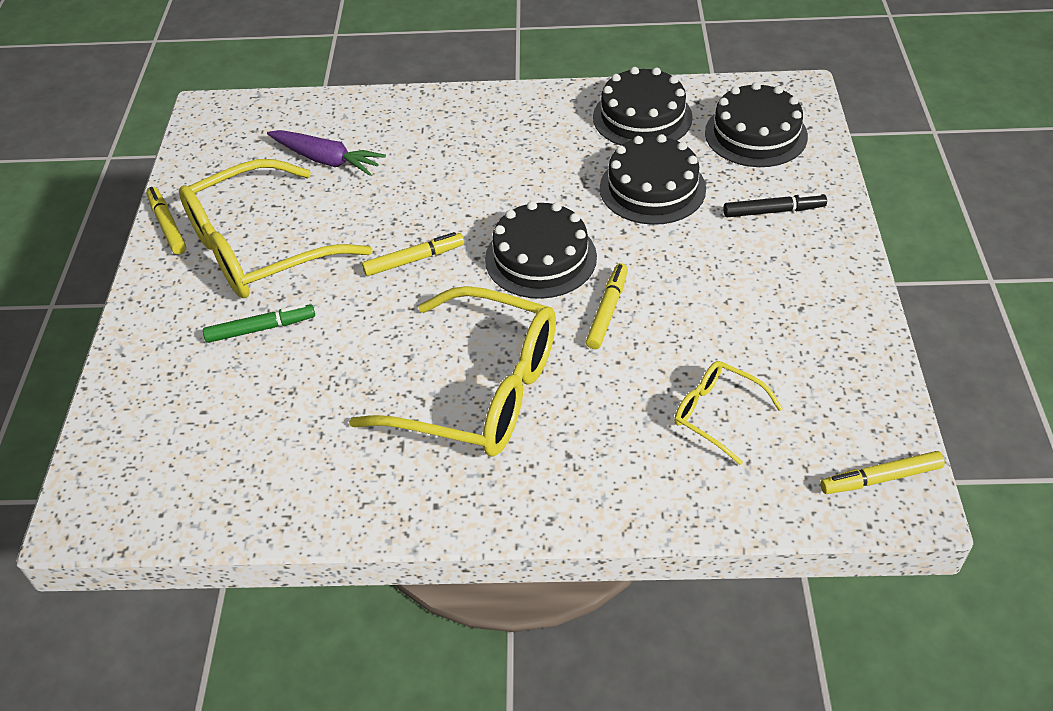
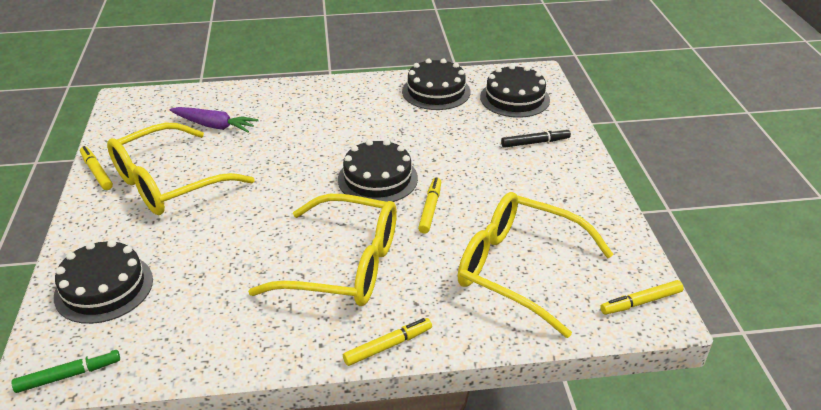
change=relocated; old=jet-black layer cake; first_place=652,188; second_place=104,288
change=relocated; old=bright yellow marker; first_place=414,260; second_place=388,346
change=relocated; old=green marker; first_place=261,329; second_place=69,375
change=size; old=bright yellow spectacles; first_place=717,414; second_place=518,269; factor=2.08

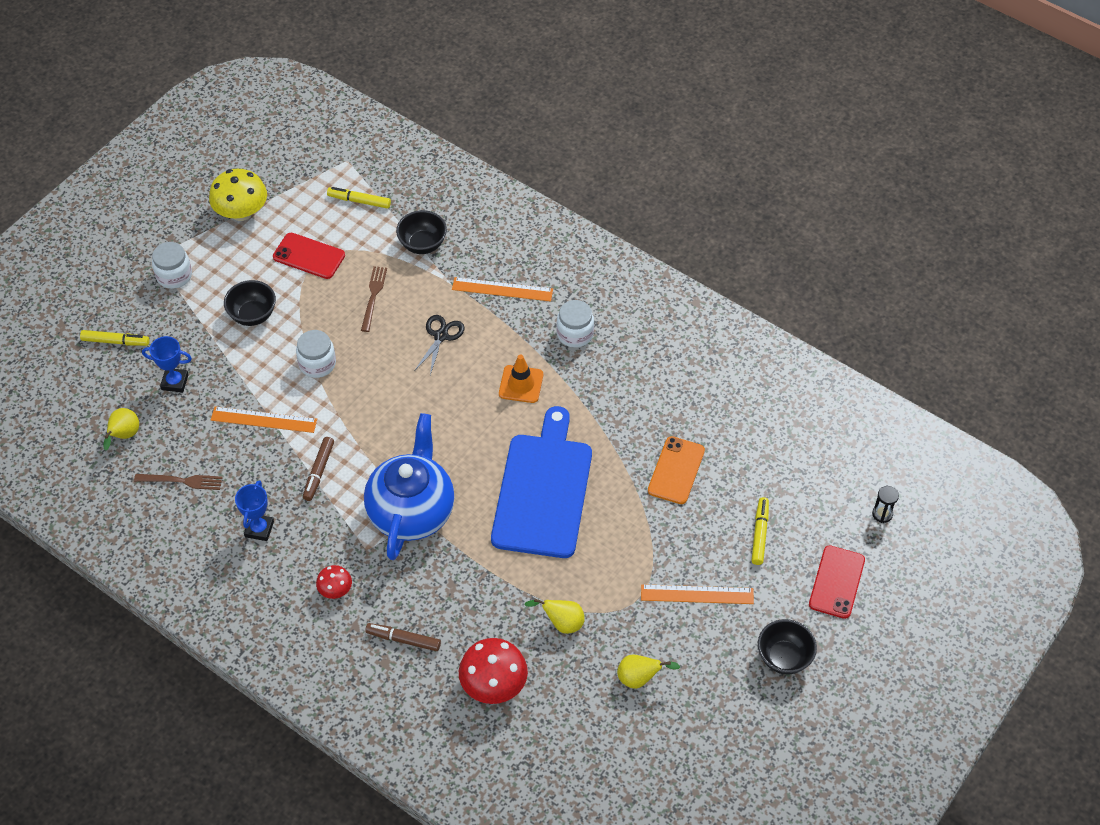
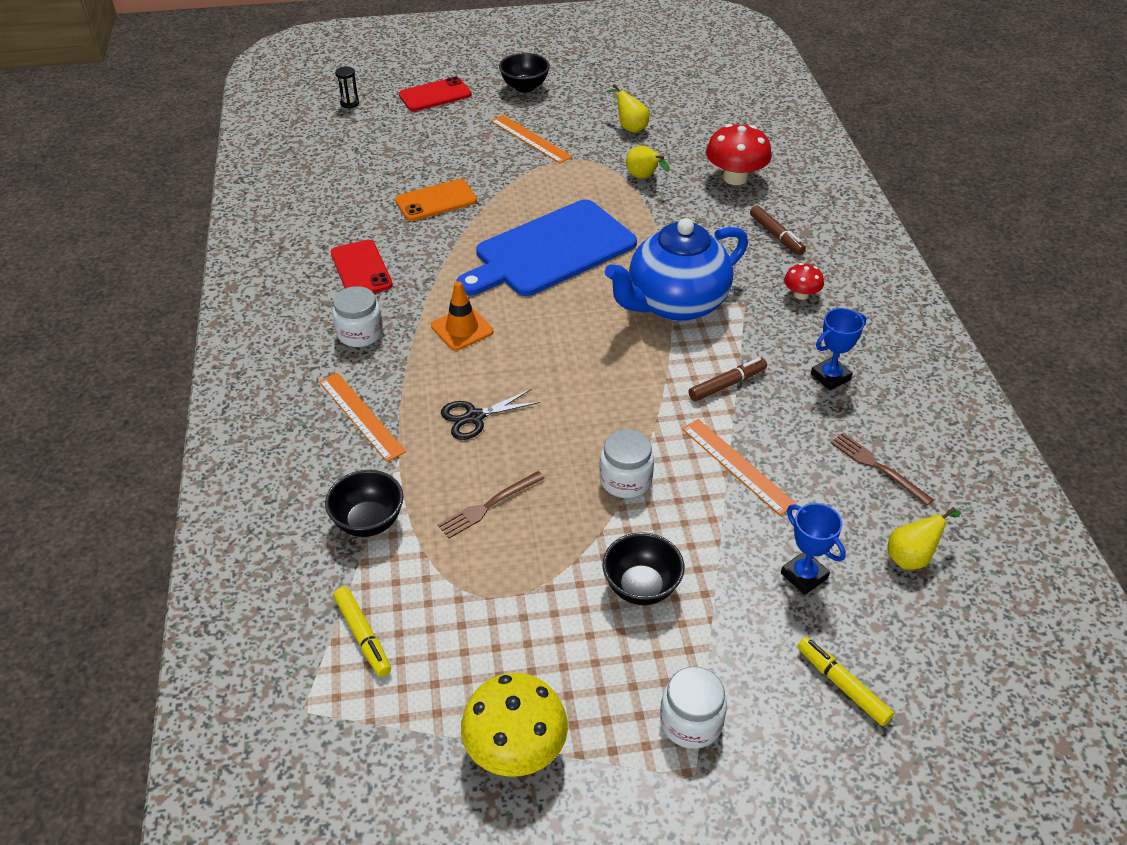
change=relocated; old=red mobile phone; first_place=309,256; second_place=361,269
change=missing; old=bright yellow marker; first_place=760,534

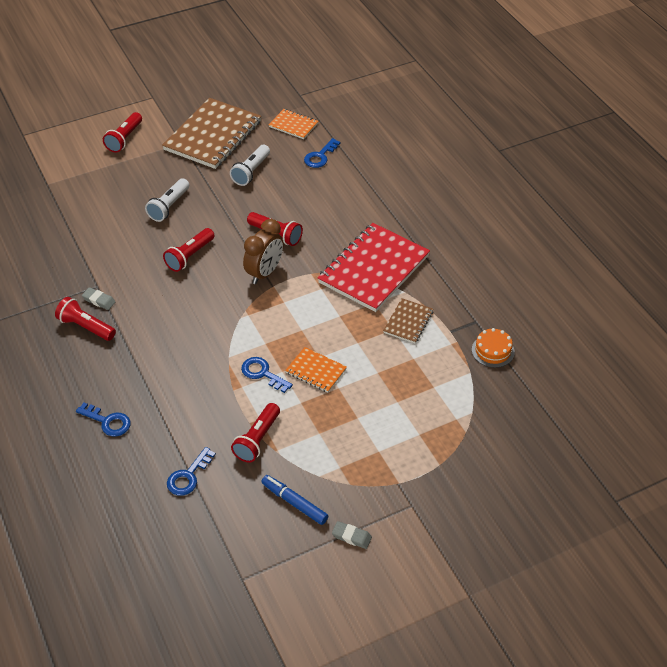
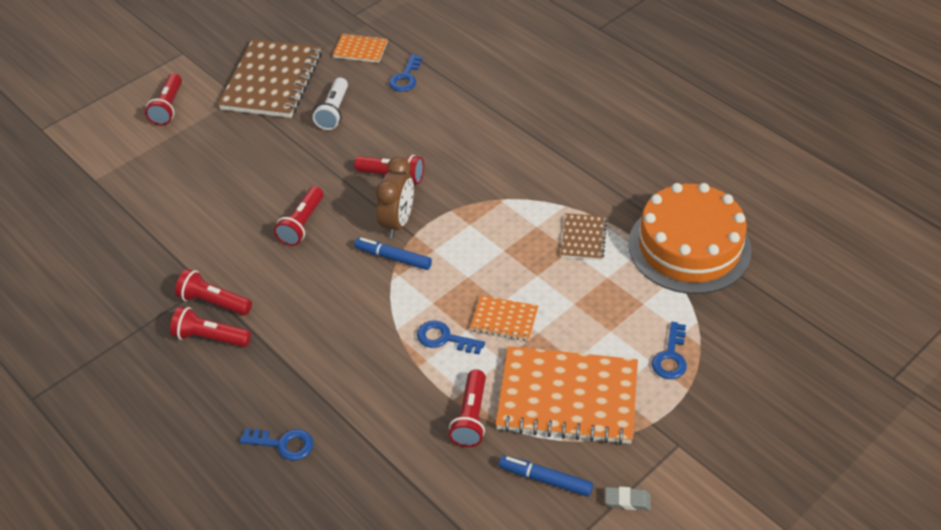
change=missing; old=pure white pocket torch; first_place=169,207
change=missing; old=red notepad; first_place=373,269
change=exchanged; old=gray gum eraser; new=red pocket torch; first_place=99,300; second_place=213,302
change=size; old=bright orange layer cake; first_place=493,351; second_place=689,247; factor=2.45
change=relocated; old=blue latchkey; first_place=188,476; second_place=670,356
change=appeared; new=blue marker; second_place=393,258
change=appeared; new=bright orange notepad; second_place=567,398

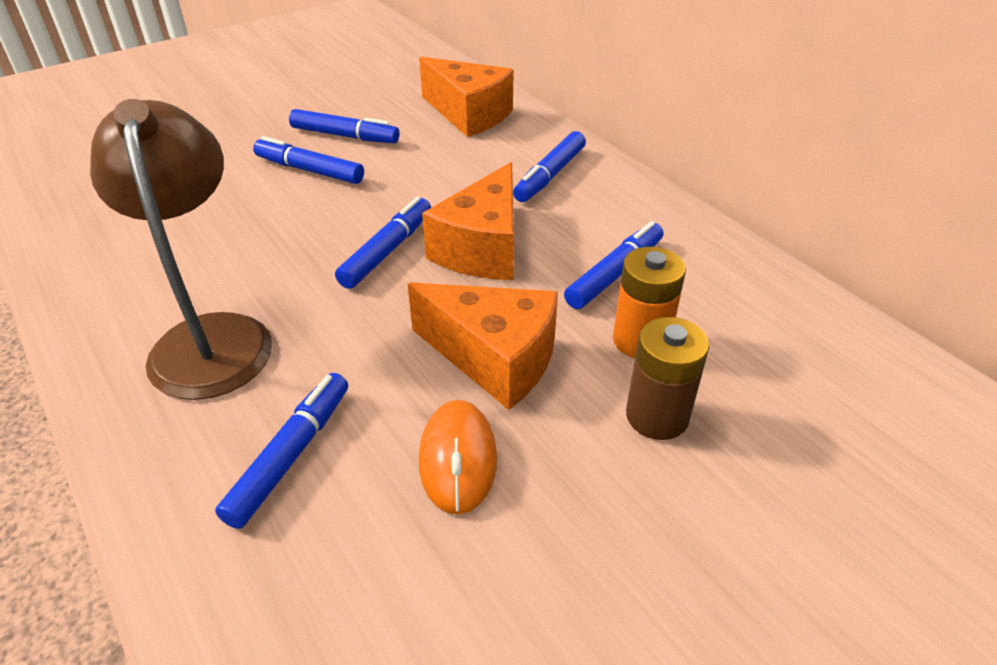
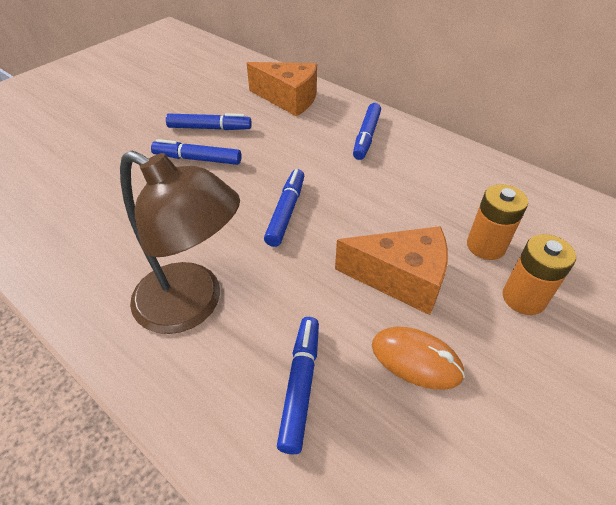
change=spun; old=dark brown lamp; first_place=210,337; second_place=192,305; degrees=150
change=missing; old=bright orange cheese; first_place=482,248
change=missing; old=blue marker; first_place=614,274
change=colour; old=dark brown power cell; new=bright orange power cell; first_place=657,416; second_place=523,298
change=spun; old=bright orange mouse; first_place=458,459; second_place=416,360; degrees=-45

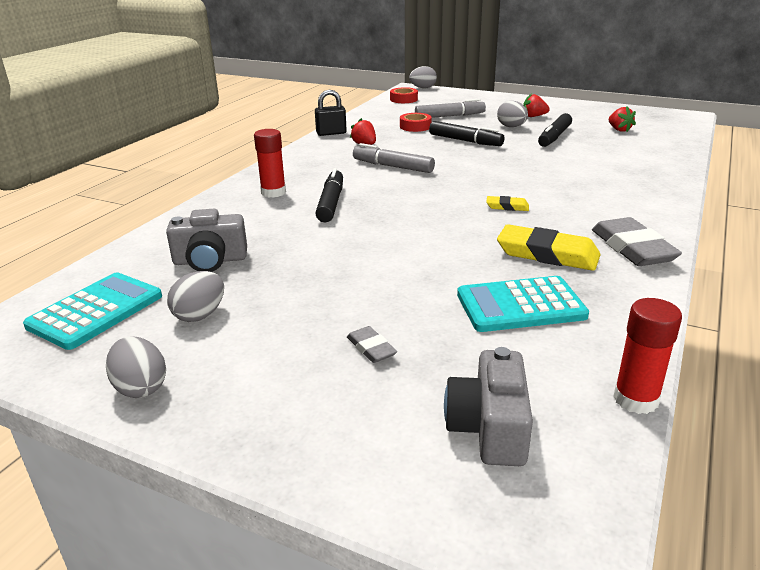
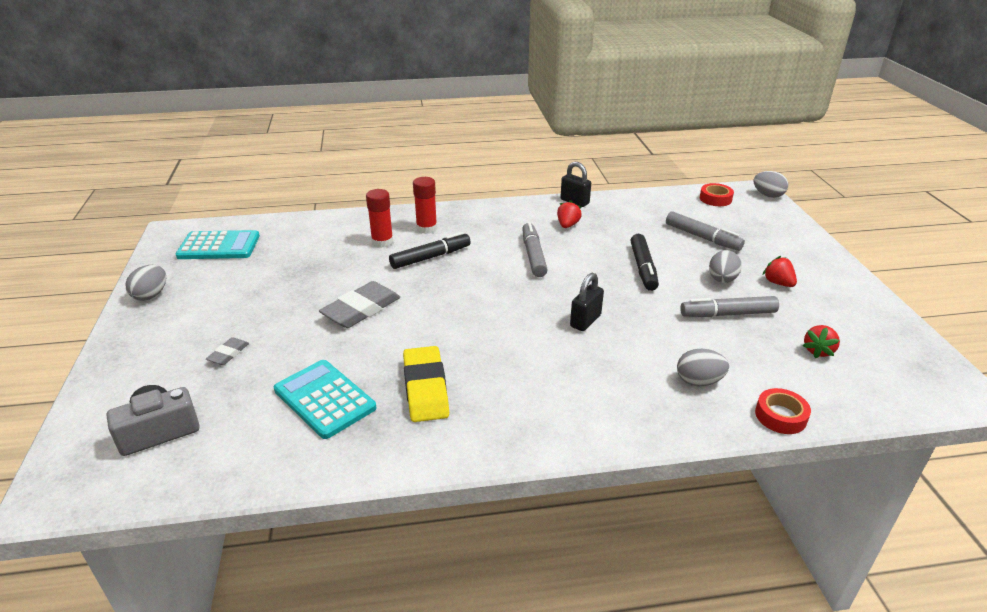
change=relocated; old=red tape; first_place=415,126; second_place=780,416
change=colour; old=jet-black marker; new=gray marker; first_place=554,137; second_place=728,314
change=missing; old=bright yellow gum eraser; first_place=507,207
change=missing; old=gray compact camera; first_place=210,260
change=relocated; old=gray gum eraser; first_place=632,248; second_place=361,309
change=relocated; old=gray toy egg; first_place=200,315; second_place=698,381
change=relocated; old=red stick of glue; first_place=635,399; second_place=382,242
change=appeared; new=jet-black small lock; second_place=585,321

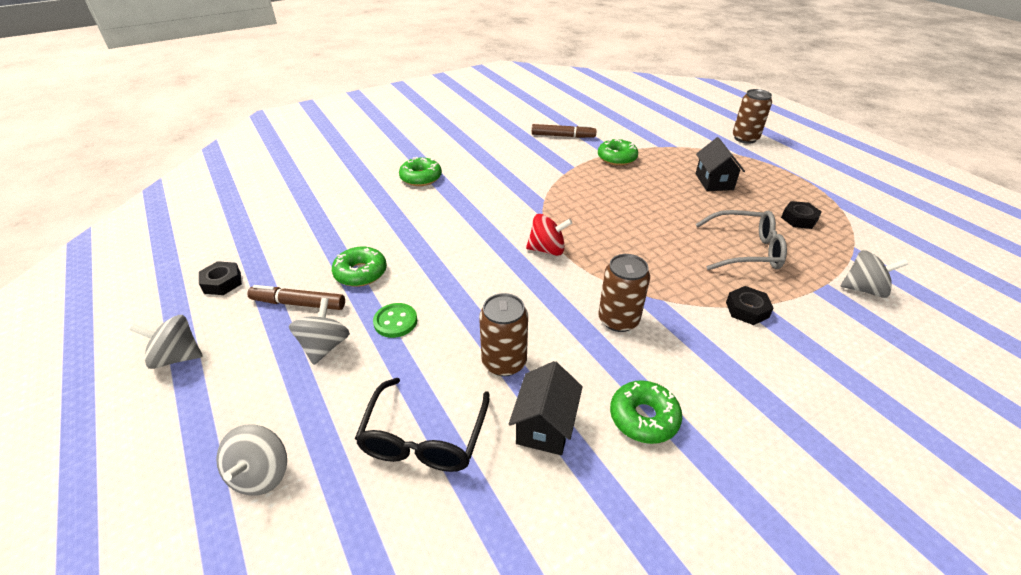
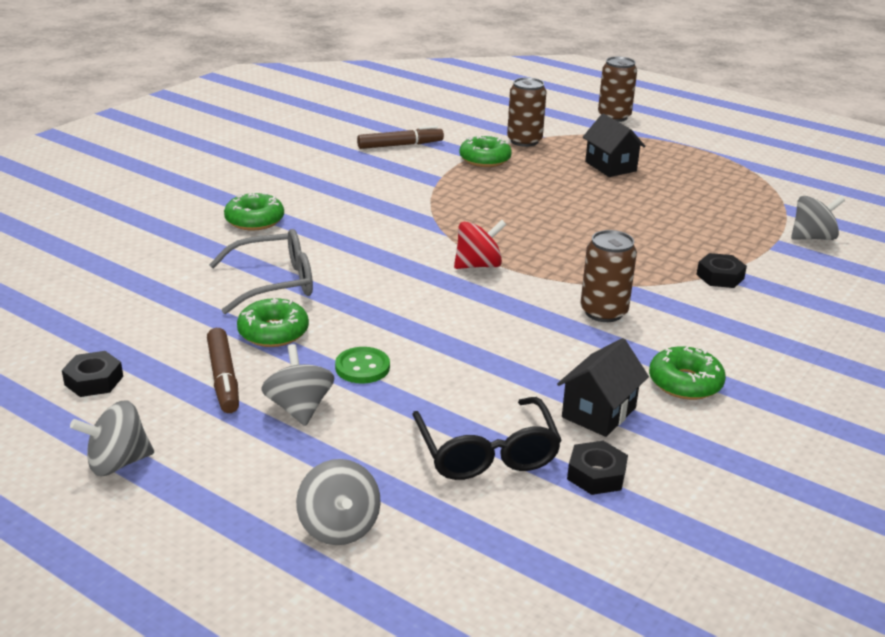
change=relocated; old=jet-black hex nut; first_place=799,219; second_place=596,475
change=relocated; old=gray spectacles; first_place=745,250; second_place=274,283
change=spun; old=dark brown marker; first_place=298,303; second_place=223,378; degrees=-90
change=relocated; old=dark brown can; first_place=504,362; second_place=524,141
change=spun; old=jet-black house; first_place=545,426; second_place=599,412; degrees=45

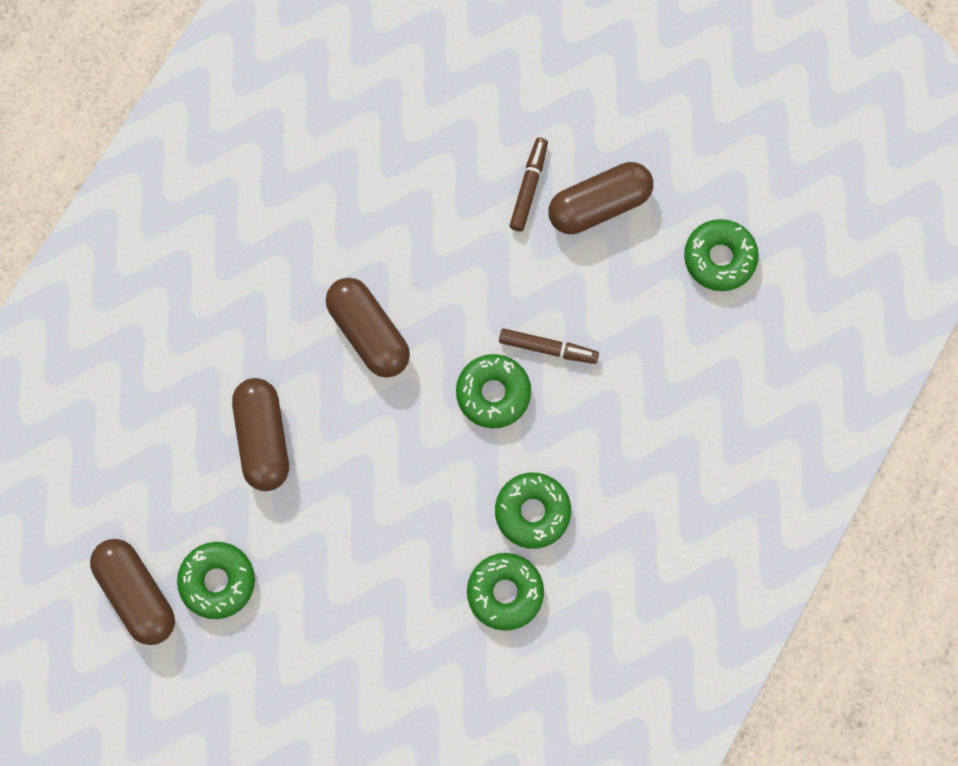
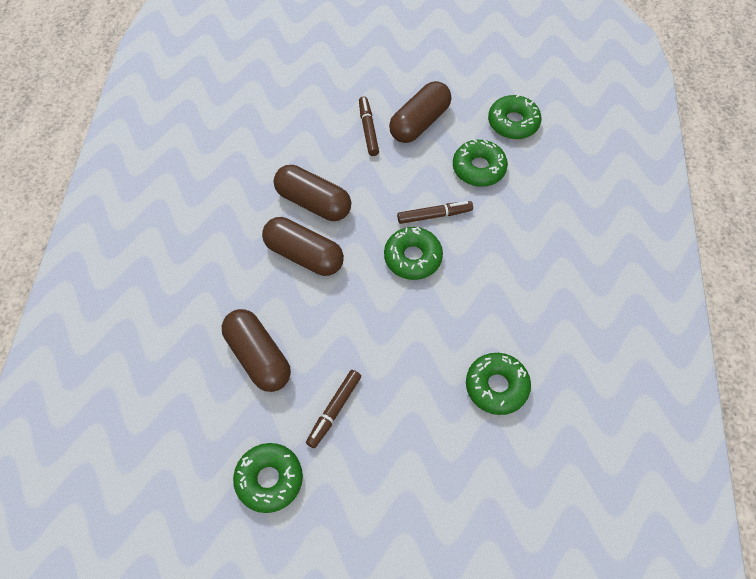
change=relocated; old=green doughnut; first_place=532,512; second_place=479,168
change=relocated; old=dark brown pill shape; first_place=136,594; second_place=313,203
change=appeared; new=dark brown marker; second_place=334,410

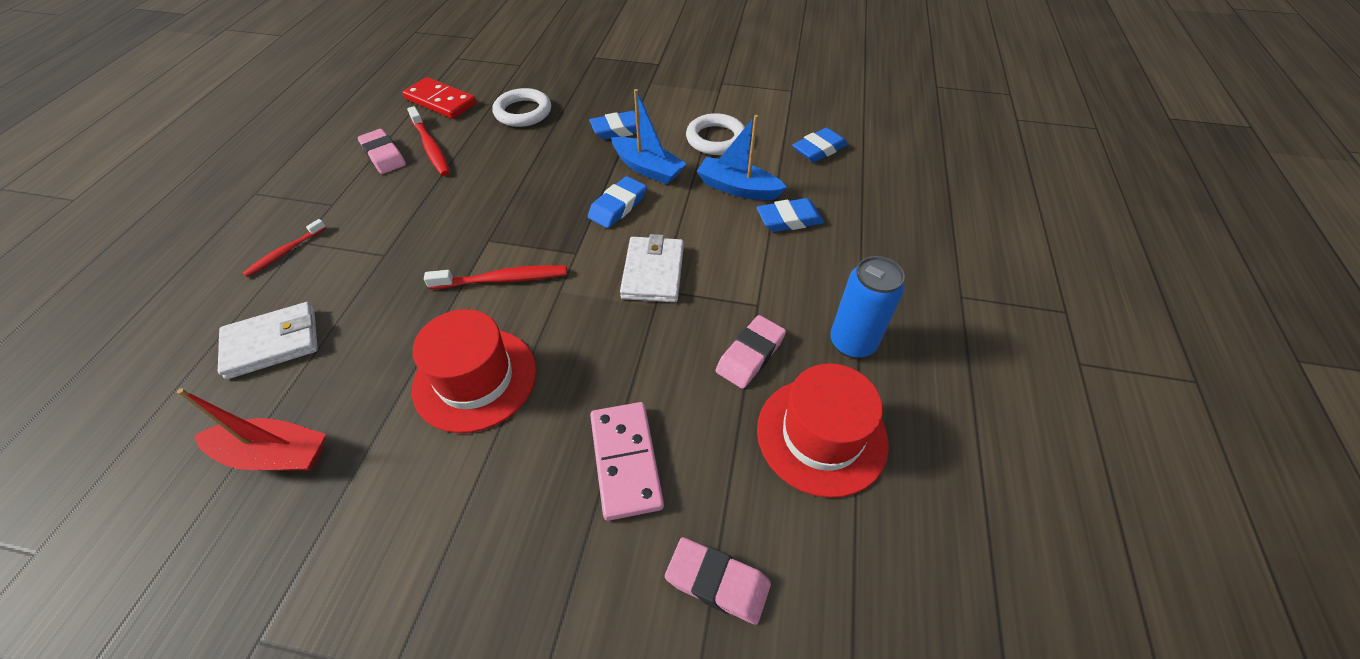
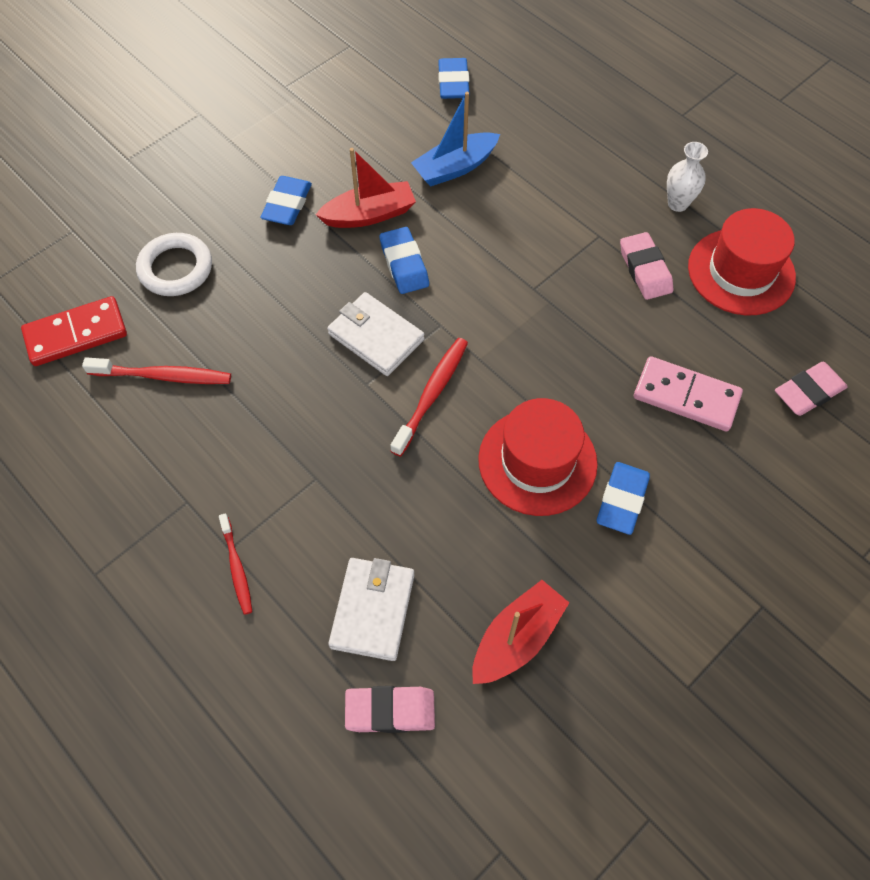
change=colour; old=blue sailboat; new=red sailboat; first_place=647,168; second_place=369,215
change=missing; old=pure white torus; first_place=716,139
change=relocated; old=pink gum eraser; first_place=384,155; second_place=390,711
change=relocated; old=blue gum eraser; first_place=789,219; second_place=622,500
change=relocated; old=pure white card wallet; first_place=653,272; second_place=376,336
change=exchanged; old=blue can; new=pure white tall vase; first_place=852,342; second_place=677,204

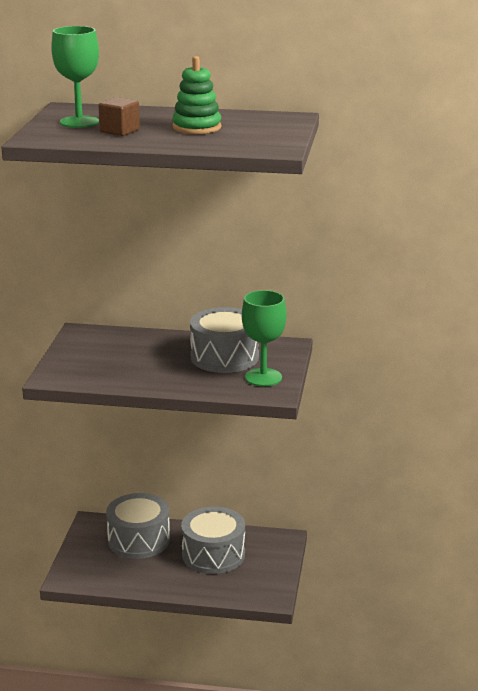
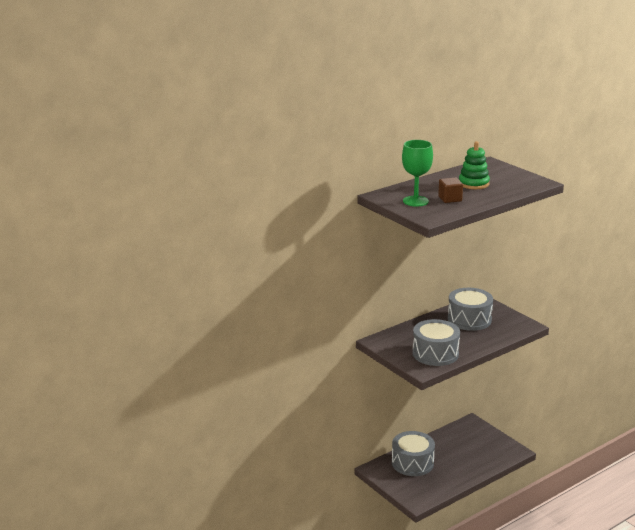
change=missing; old=green chalice; first_place=263,377
change=relocated; old=gray snare drum; first_place=213,554; second_place=435,353

